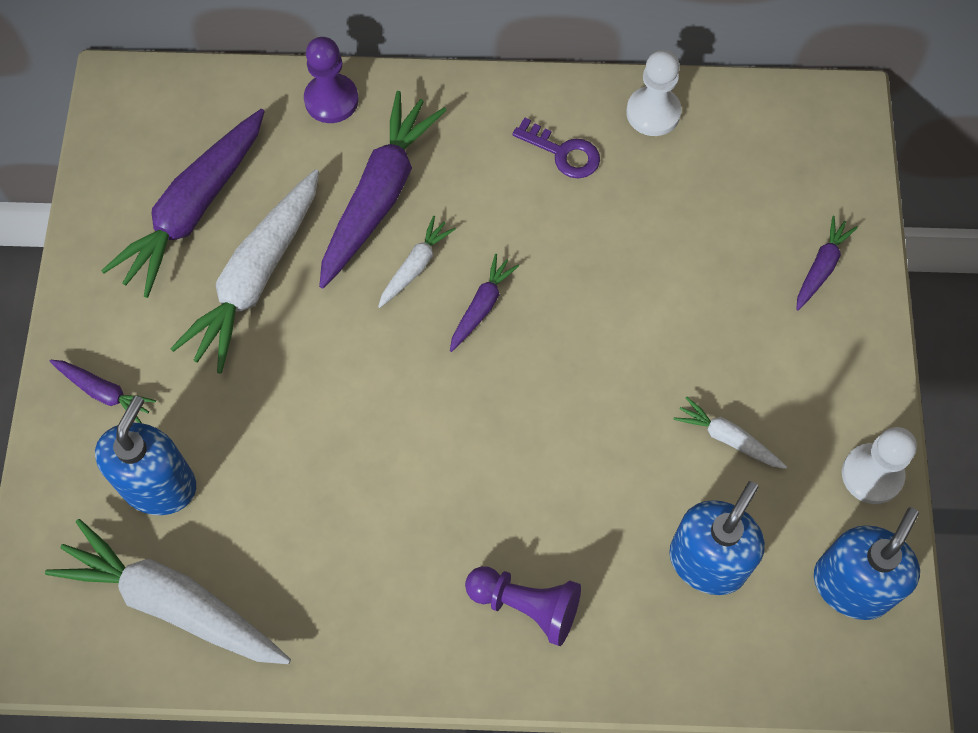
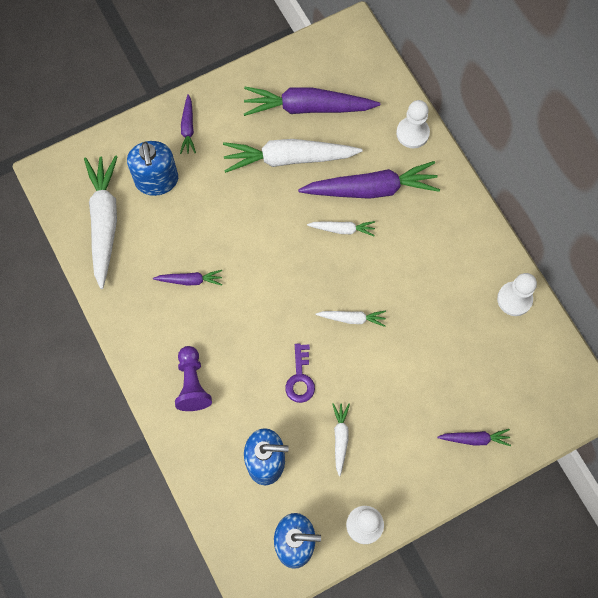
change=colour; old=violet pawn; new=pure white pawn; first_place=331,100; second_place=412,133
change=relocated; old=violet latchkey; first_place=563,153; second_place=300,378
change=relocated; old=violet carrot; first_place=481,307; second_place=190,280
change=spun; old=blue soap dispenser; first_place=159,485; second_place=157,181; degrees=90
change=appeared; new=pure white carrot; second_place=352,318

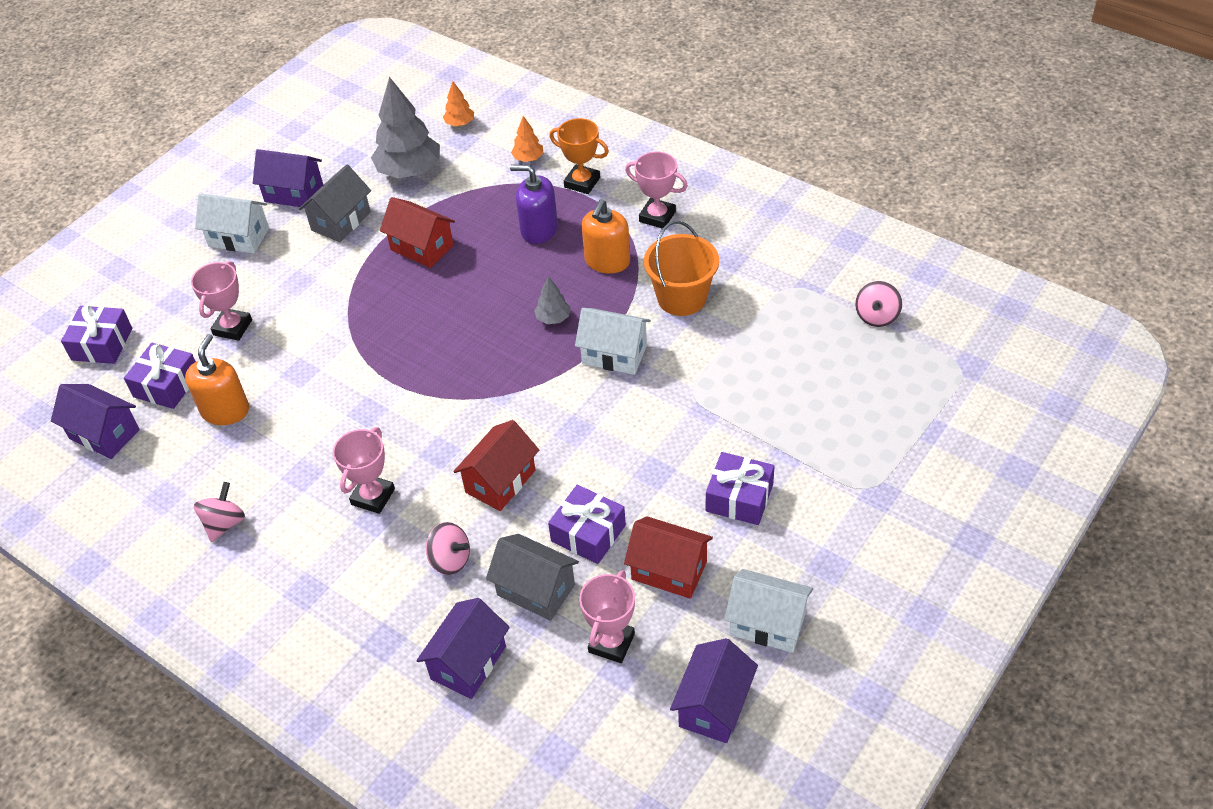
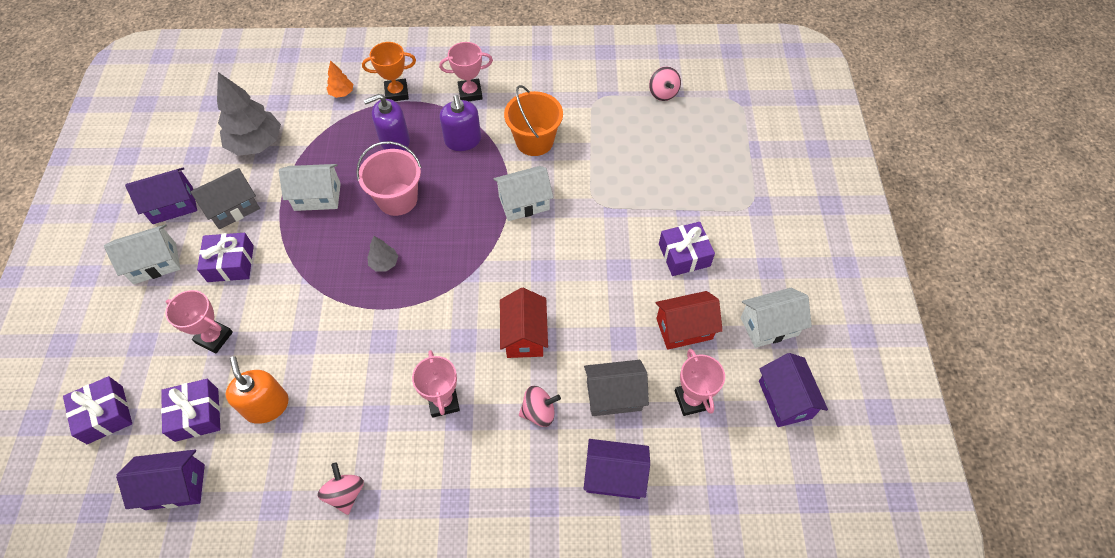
change=missing; old=bright orange toy tree; first_place=460,123
change=spun; old=gray house; first_place=341,221; second_place=233,208; degrees=60
change=colour; old=red house; new=pure white house; first_place=422,247; second_place=317,197
change=colour; old=bright orange soap dispenser; new=violet soap dispenser; first_place=607,261; second_place=463,140
change=spun; old=pink award cup; first_place=232,327; second_place=214,337; degrees=-45
change=relocated; old=gray toy tree; first_place=553,318; second_place=384,263
change=relocated; old=violet gift; first_place=588,533; second_place=230,263
change=spun; old=violet house; first_place=468,662; second_place=614,476; degrees=-75
change=appeared; new=pink sand bucket; second_place=397,199

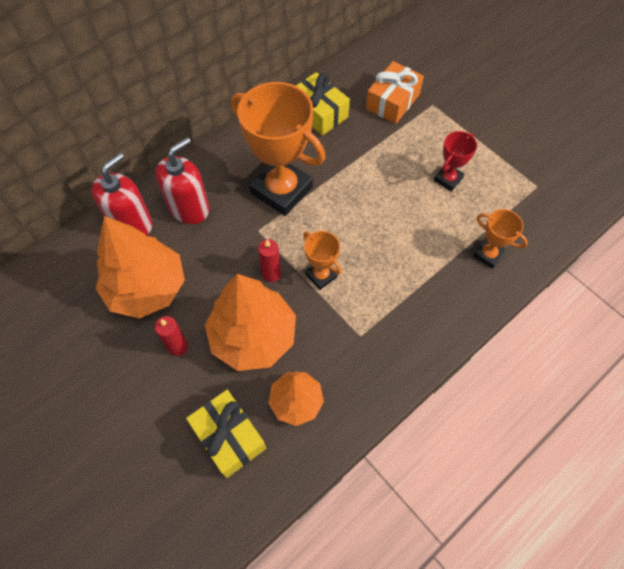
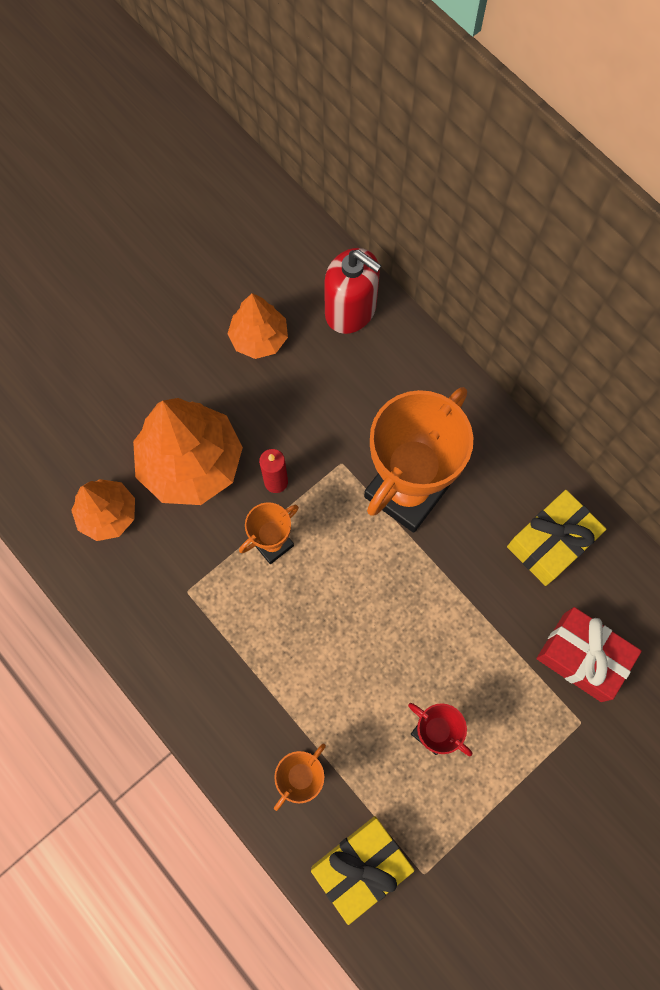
change=colour; old=bright orange gift; new=red gift; first_place=392,101; second_place=582,657
change=missing; old=red soap dispenser; first_place=189,208
change=size; old=bright orange toy tree; first_place=147,288; second_place=259,338; factor=0.58
change=missing; old=red pillar candle; first_place=178,347
change=relocated; old=bright yellow gift; first_place=229,437; second_place=361,866

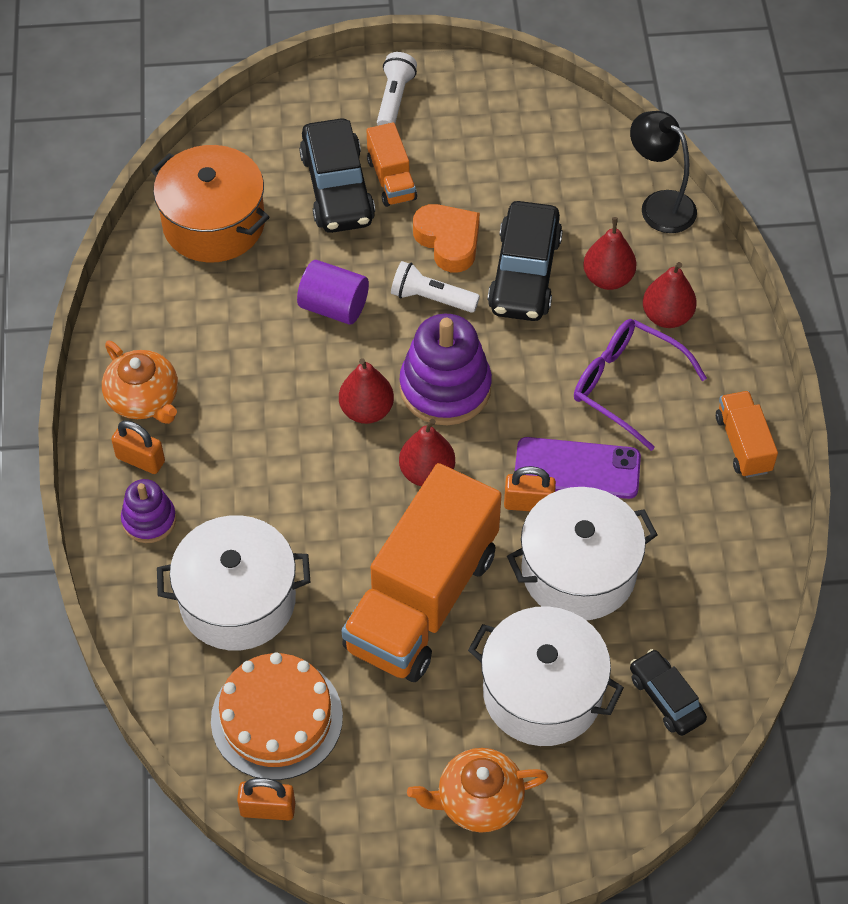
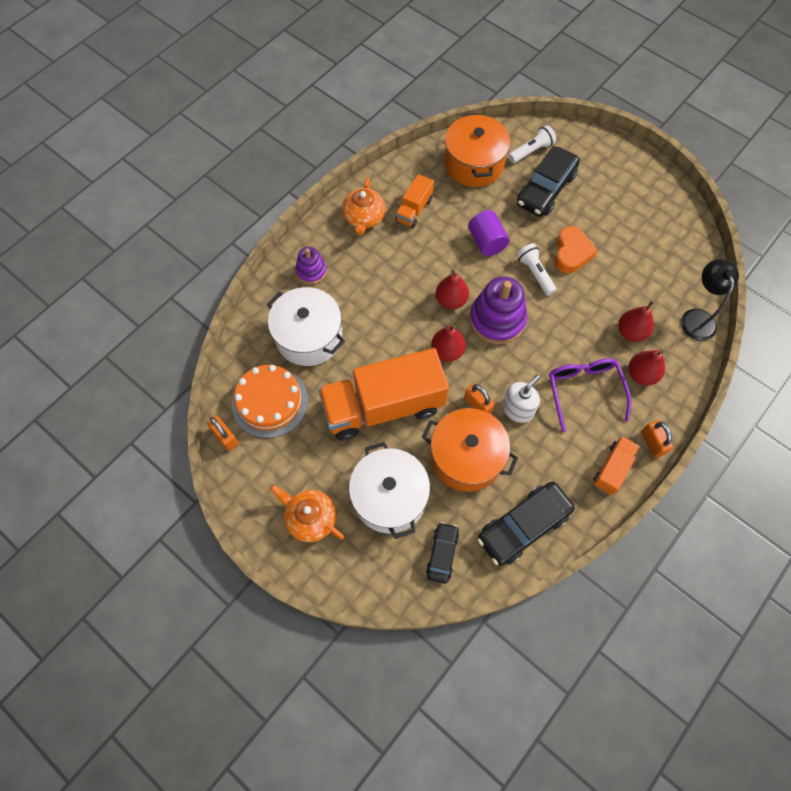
change=relocated; old=pure white pocket torch; first_place=394,99; second_place=531,151
change=relocated; old=bright orange toy truck; first_place=391,179; second_place=414,210
change=relocated; old=jet-black automobile; first_place=524,273; second_place=523,526
change=relocated; old=bright orange small lock; first_place=140,460; second_place=652,443
change=exchanged; old=violet mobile phone; new=pure white soap dispenser; first_place=577,468; second_place=517,409
change=colour; old=pure white cooking pot; new=bright orange cooking pot; first_place=578,571; second_place=466,457

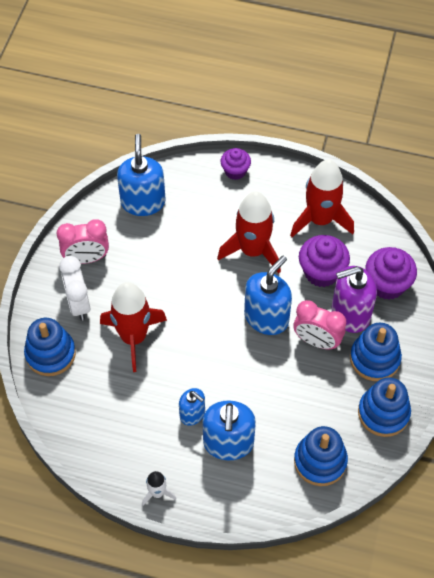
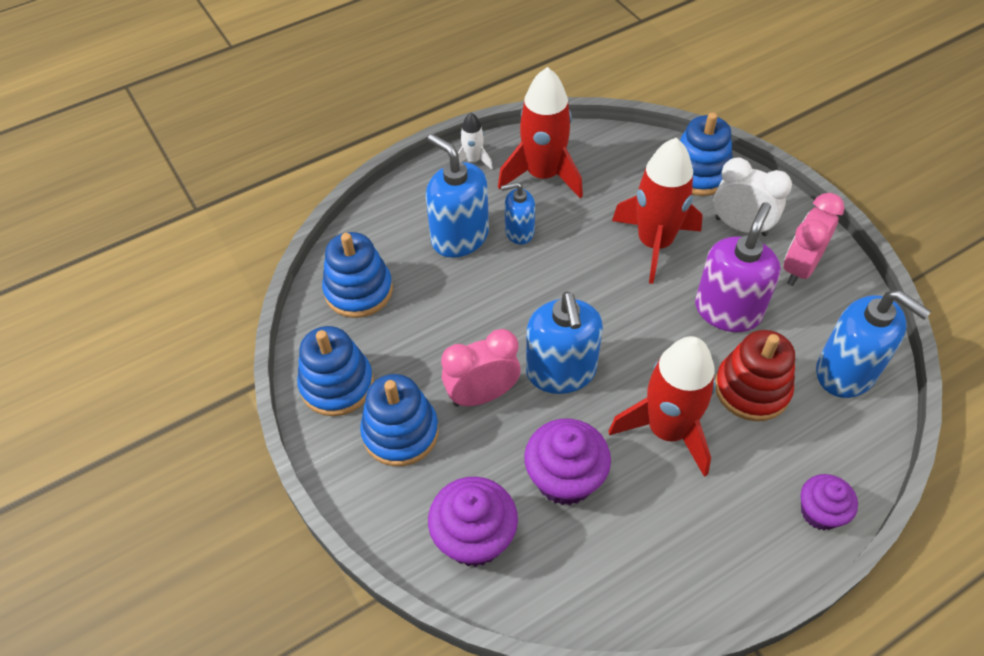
change=relocated; old=red spaceship; first_place=320,219; second_place=543,175
change=relocated; old=violet soap dispenser; first_place=350,313; second_place=727,310
change=appeared; new=red ring stacker; second_place=751,389

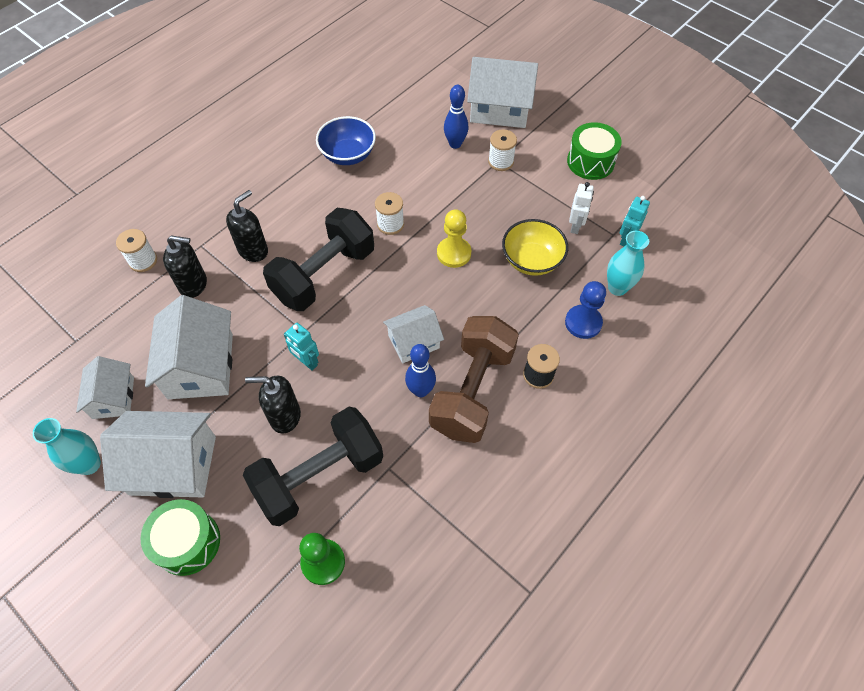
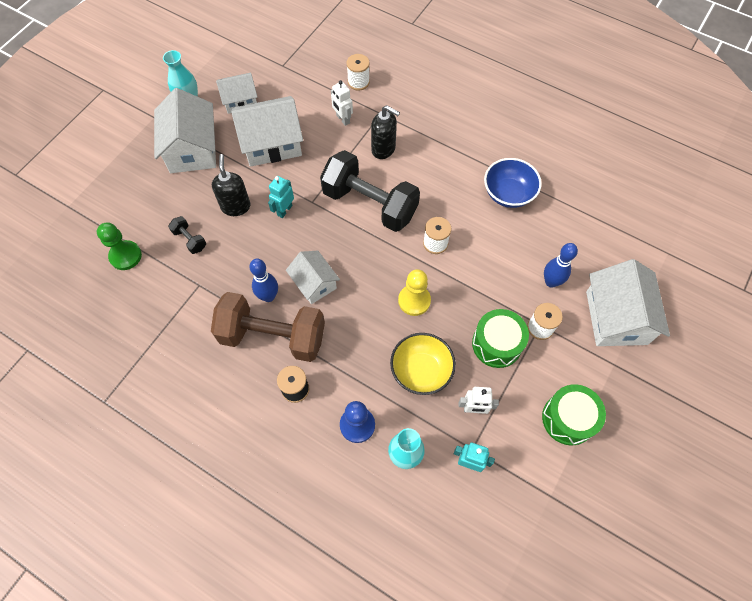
change=exchanged; old=jet-black soap dispenser; new=pure white toy robot; first_place=193,284; second_place=343,119
change=size; old=jet-black free weight; first_place=319,476; second_place=190,240; factor=0.41
change=relocated; old=green snare drum; first_place=187,542; second_place=497,344

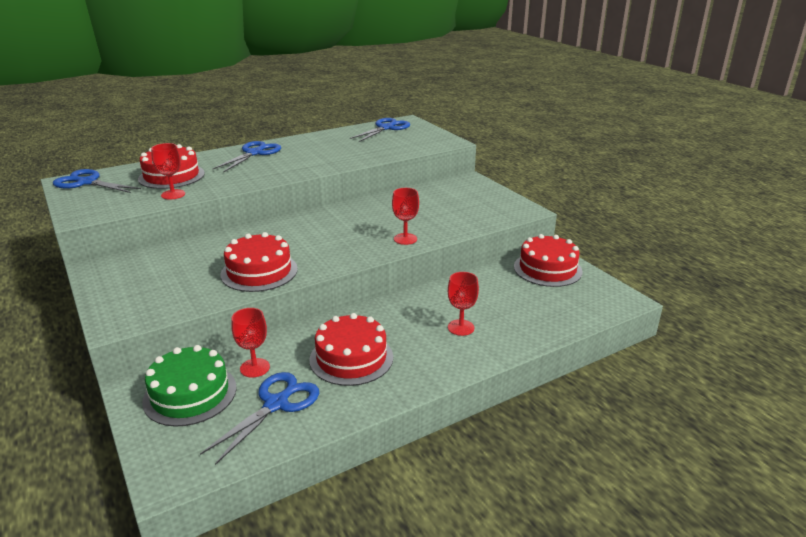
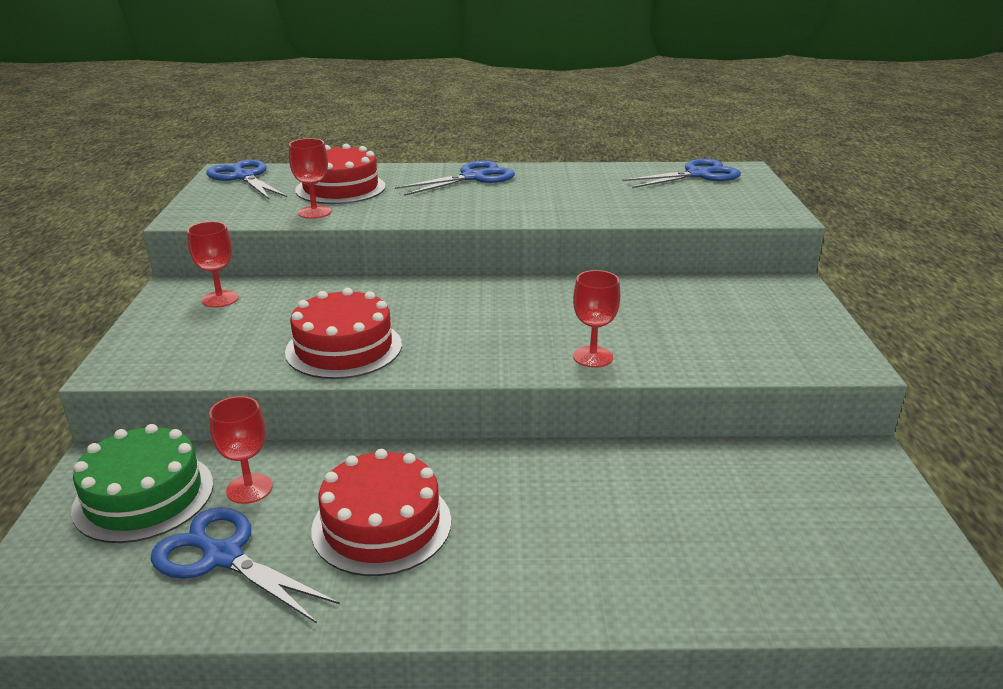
change=missing; old=red layer cake; first_place=547,269
change=relocated; old=red chalice; first_place=461,327; second_place=220,299
change=spun; old=blue scissors; first_place=276,404; second_place=222,556; degrees=-120

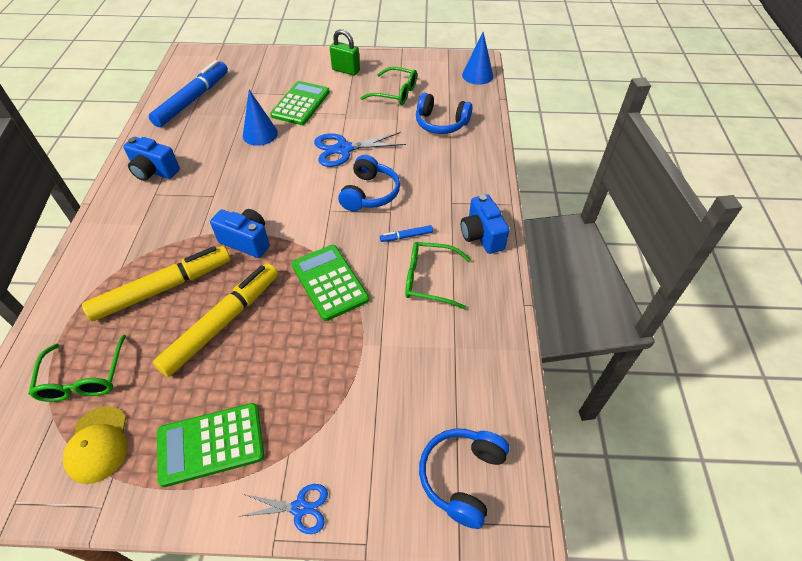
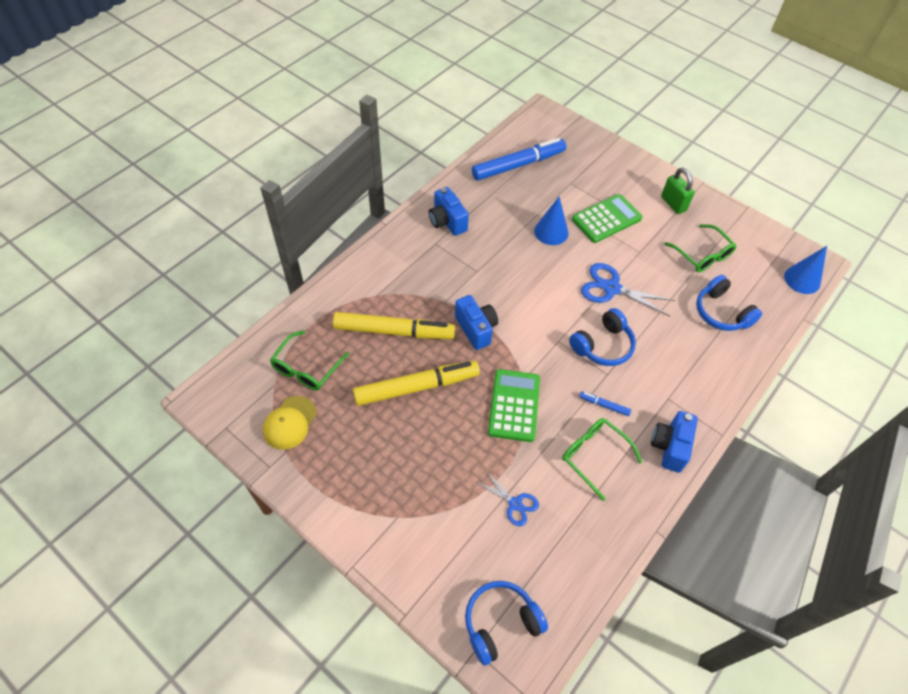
change=missing; old=green calculator; first_place=211,444
change=relocated; old=blue scissors; first_place=299,508; second_place=515,504

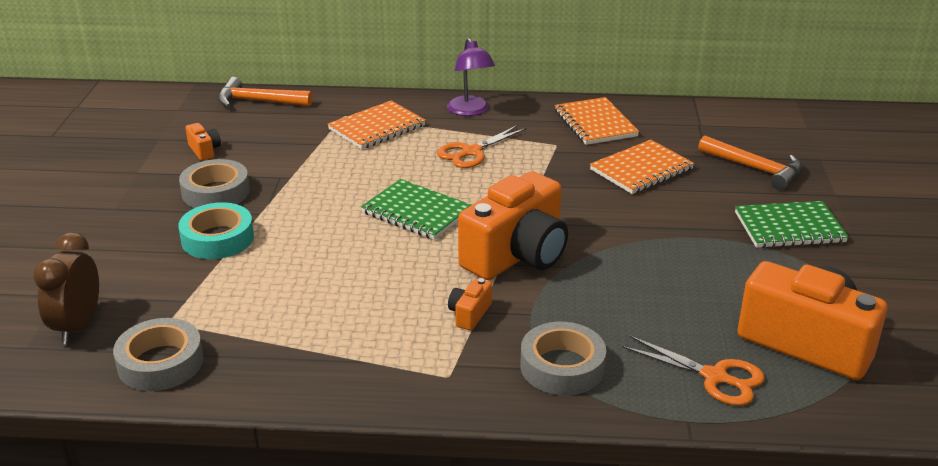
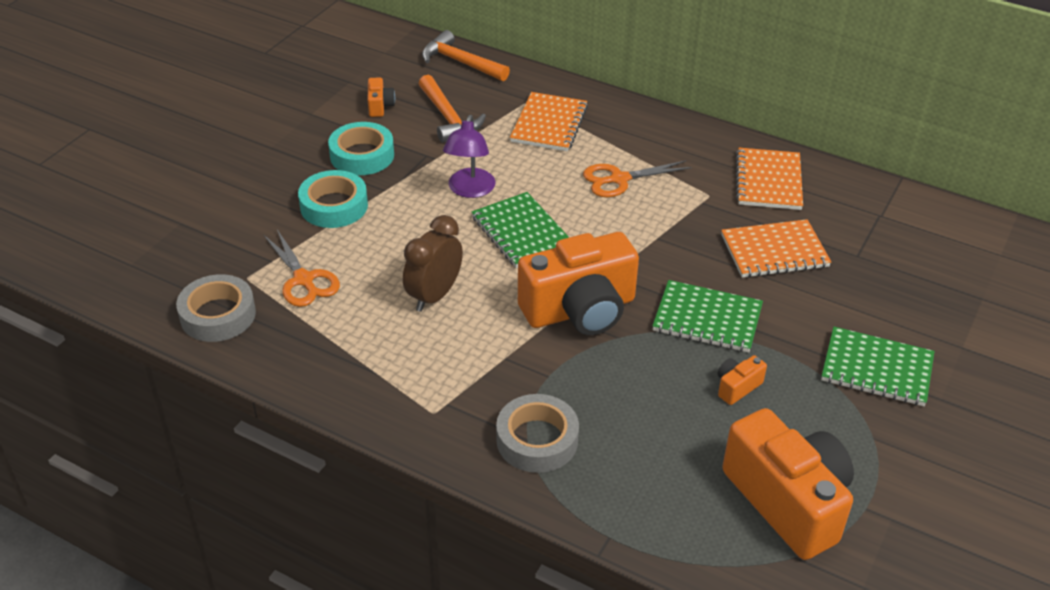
change=relocated; old=violet lamp; first_place=470,111; second_place=469,190
change=spun; old=bright orange notepad; first_place=377,127; second_place=549,124; degrees=-60
change=relocated; old=bright orange hammer; first_place=755,169; second_place=448,118
change=colour; old=gray tape; new=teal tape; first_place=216,192; second_place=362,155
change=relocated; old=dark brown alarm clock; first_place=78,326; second_place=434,296
change=relocated; old=bright orange compact camera; first_place=469,314; second_place=737,387
change=relocated; old=bright orange scissors; first_place=714,377; second_place=303,280
change=appeared; new=green notepad; second_place=707,319

